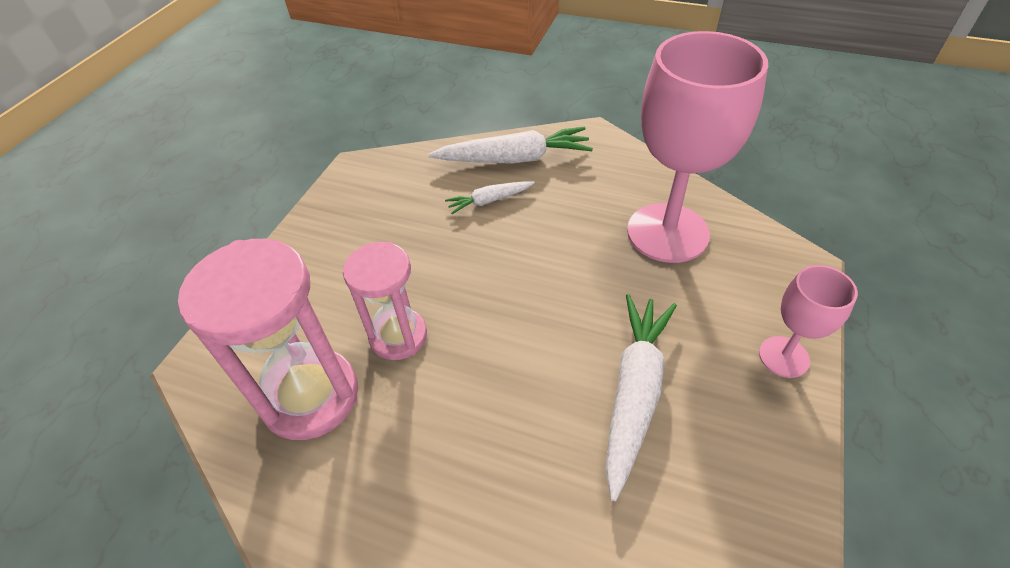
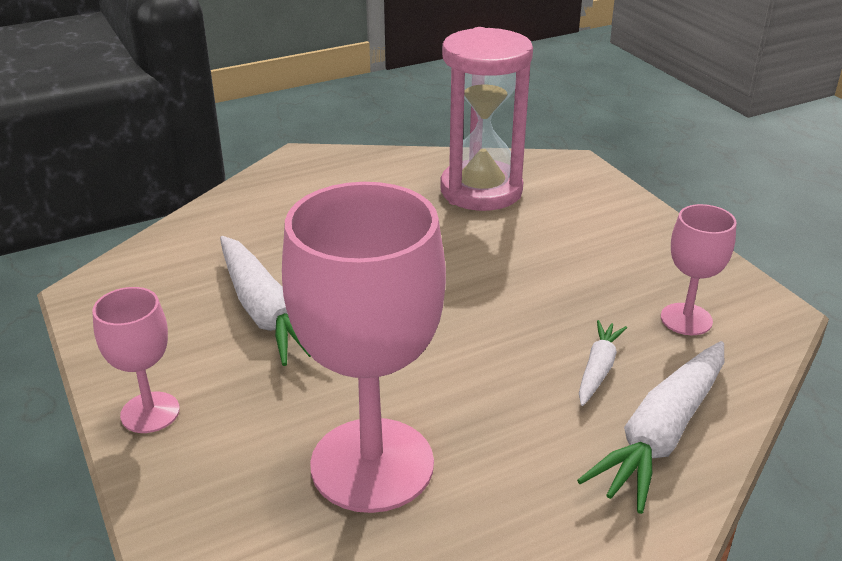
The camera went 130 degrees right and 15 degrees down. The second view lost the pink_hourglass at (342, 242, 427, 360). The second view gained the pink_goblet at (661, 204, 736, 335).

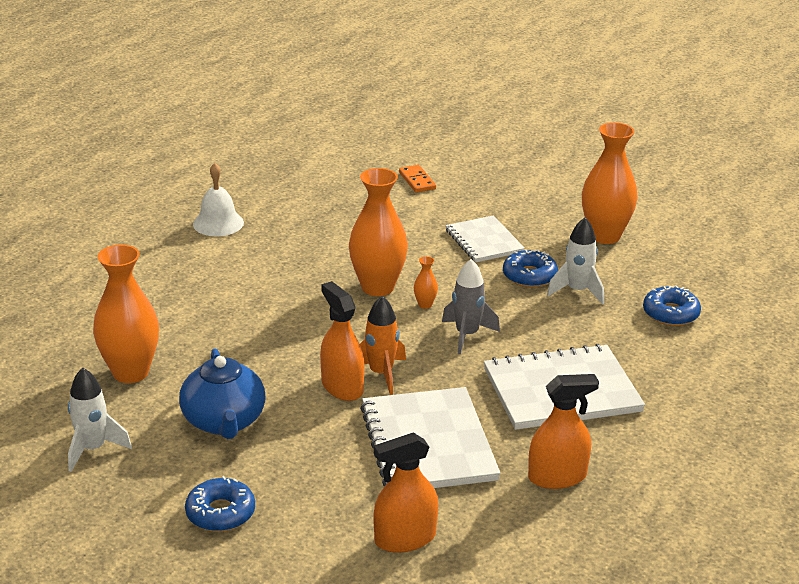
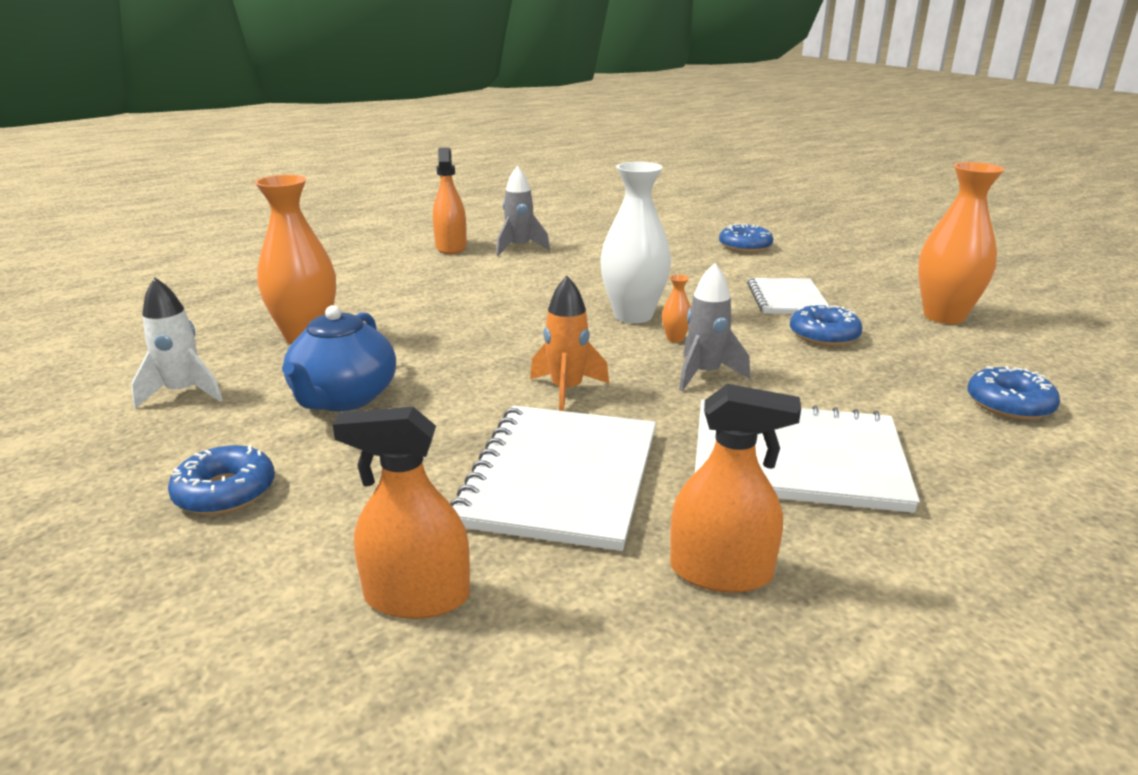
The camera went 25 degrees right and 5 degrees down. Where the white_bell stood at (193, 163, 244, 236), the grey_rocket came to stand at (496, 166, 550, 256). The orange_spray_bottle ended up elsewhere, having gone from (320, 281, 365, 401) to (433, 147, 467, 254). What was the orange_vase at (349, 168, 408, 296) turned into the white_vase at (600, 162, 671, 324). Where the orange_domino stood at (399, 165, 436, 193), the blue_donut came to stand at (719, 223, 773, 253). The second view lost the white_rocket at (547, 217, 604, 305).

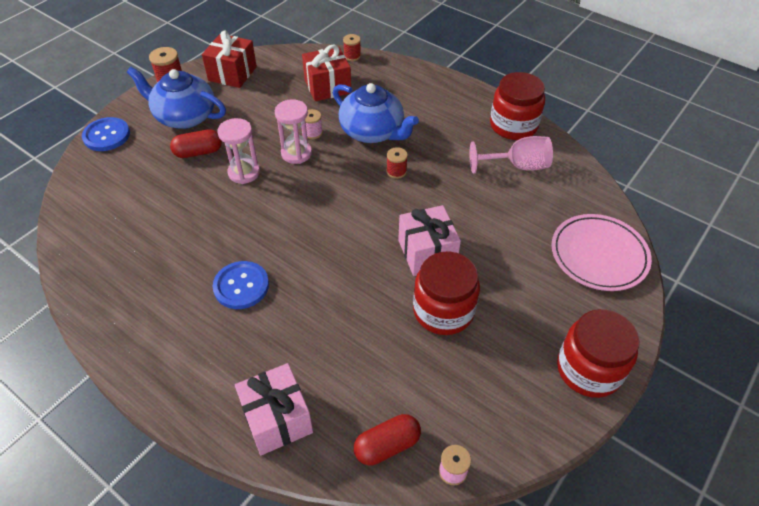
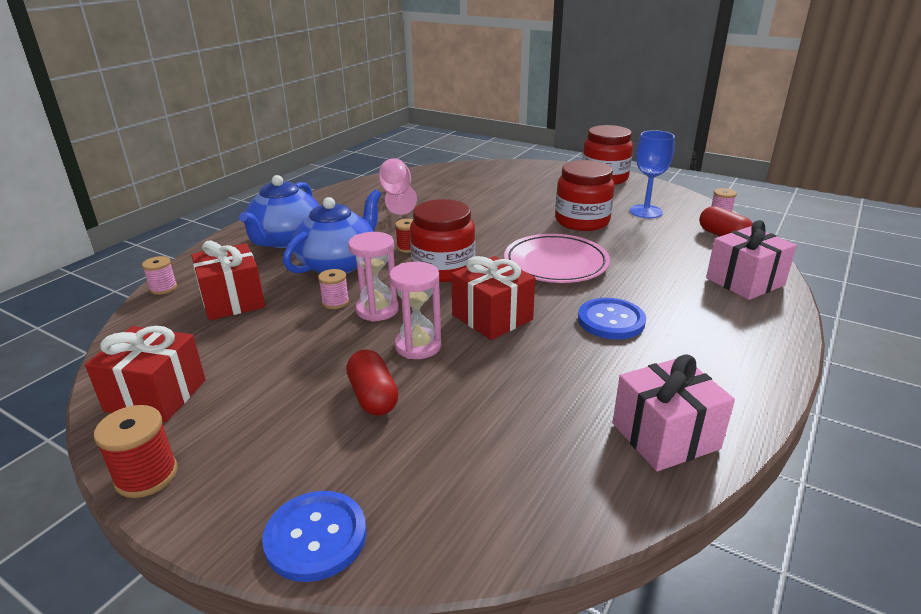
The camera went 95 degrees left and 20 degrees down. The blue_teapot ended up elsewhere, having gone from (127, 67, 226, 129) to (239, 175, 320, 248). What was the red_spool at (343, 34, 361, 61) turned into the pink_spool at (142, 256, 177, 295). The pink_gift ended up elsewhere, having gone from (398, 205, 461, 276) to (613, 354, 735, 471). The red_jar ended up elsewhere, having gone from (490, 72, 545, 140) to (410, 199, 475, 282). The pink_plate ended up elsewhere, having gone from (551, 214, 652, 291) to (504, 234, 610, 283). The second view gained the red_gift at (451, 256, 535, 340). The second view gained the blue_goblet at (630, 130, 675, 218).

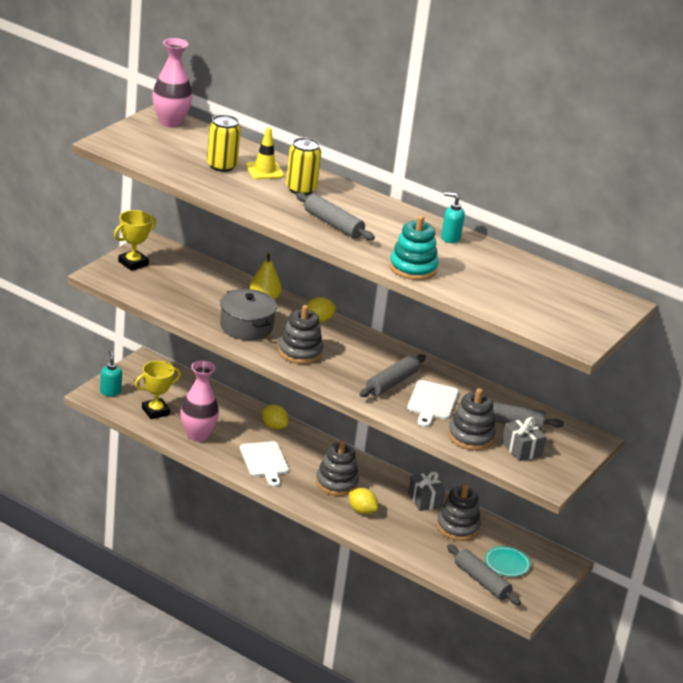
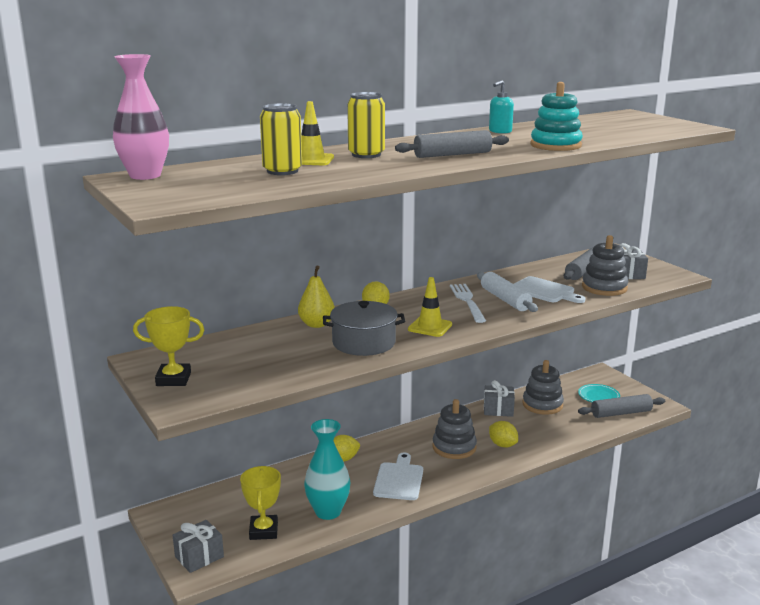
The camera went 60 degrees left and 10 degrees down. Where the turquoise_soap_dispenser stood at (100, 351, 122, 396), the grey_gift came to stand at (173, 520, 224, 573). The yellow_trophy at (114, 210, 156, 271) ended up facing another way, 75 degrees counterclockwise from before. What was the pink_vase at (180, 360, 219, 442) turned into the turquoise_vase at (304, 419, 350, 520). The white_cutting_board at (240, 441, 289, 487) ended up facing another way, 90 degrees counterclockwise from before. Where the grey_stacking_toy stood at (278, 305, 323, 364), the yellow_traffic_cone came to stand at (408, 277, 452, 337). The yellow_lemon at (349, 488, 378, 514) ended up facing another way, 75 degrees clockwise from before. What was the grey_rolling_pin at (359, 354, 426, 397) turned into the white_rolling_pin at (477, 272, 538, 312). The second view gained the white_fork at (450, 284, 486, 323).

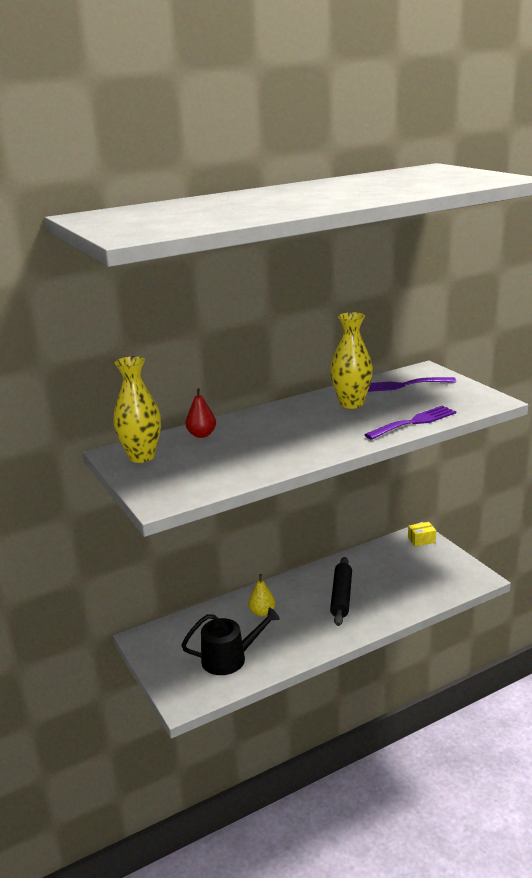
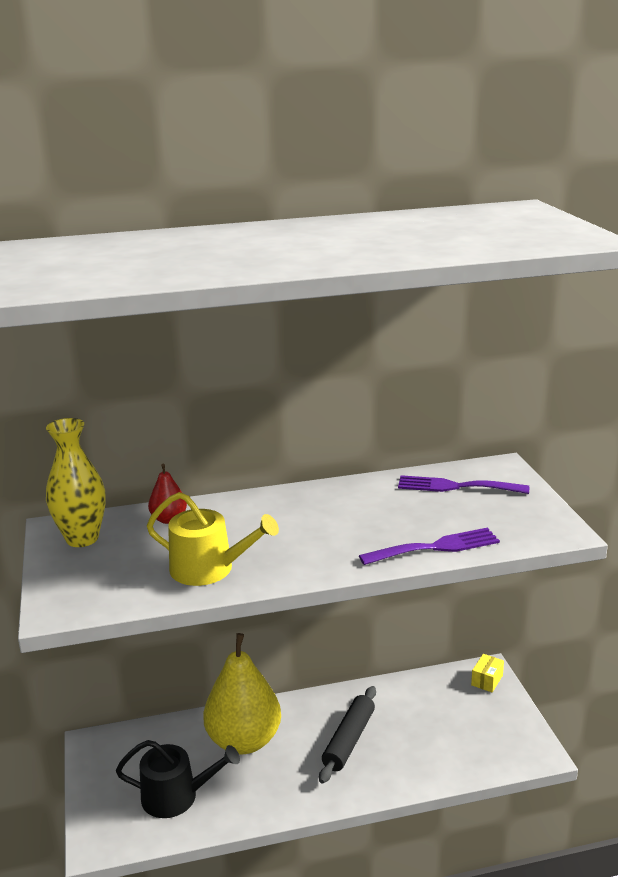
The camera went 15 degrees right and 0 degrees up. The size of the yellow_pear at (248, 574, 275, 617) changed by a factor of 2.26. The second view lost the yellow_vase at (330, 312, 373, 409). The yellow_box at (408, 522, 436, 546) ended up facing another way, 60 degrees counterclockwise from before. The second view gained the yellow_watering_can at (147, 492, 279, 586).

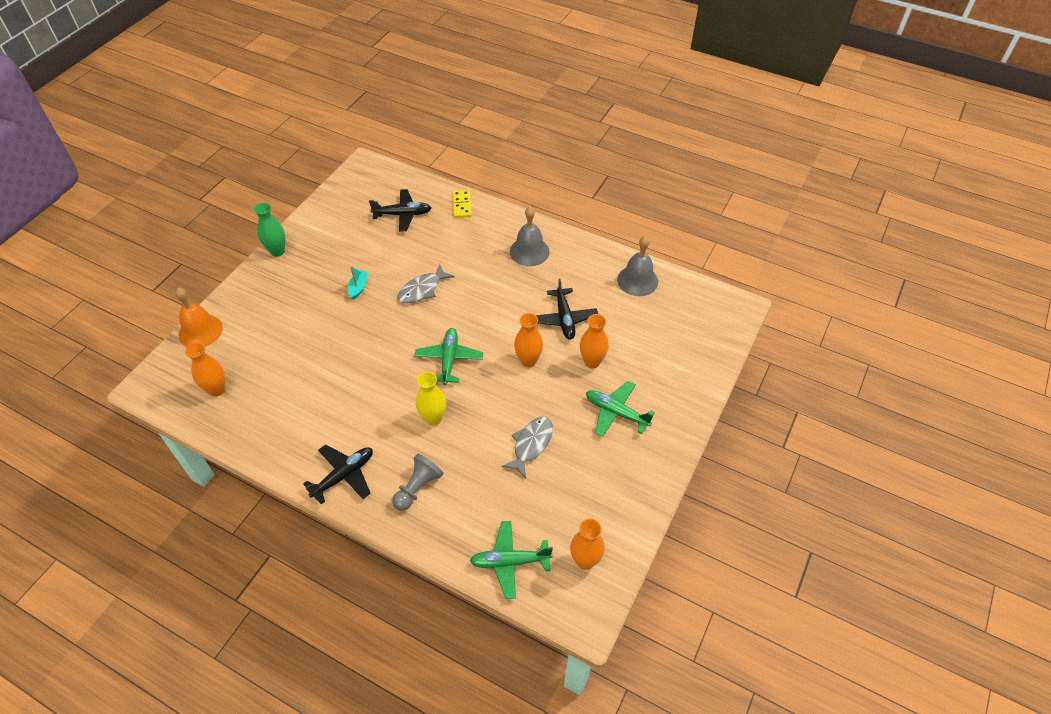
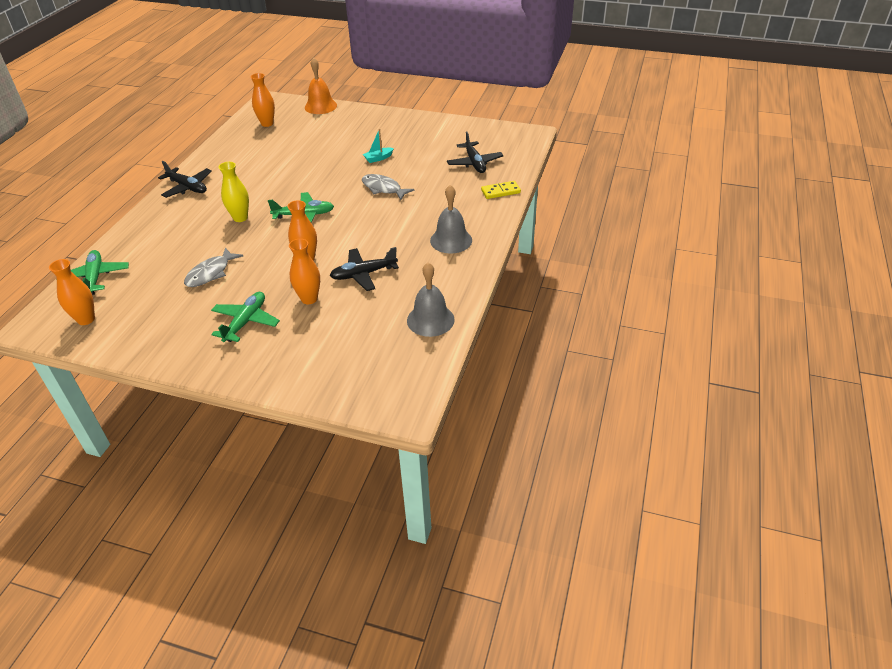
The camera went 80 degrees right and 10 degrees down. The second view lost the green_vase at (254, 203, 285, 257). The turquoise_boat at (348, 266, 368, 300) ended up facing another way, 150 degrees clockwise from before. The second view lost the grey_pawn at (392, 454, 443, 511). The grey_fish at (502, 417, 553, 478) ended up facing another way, 105 degrees clockwise from before.

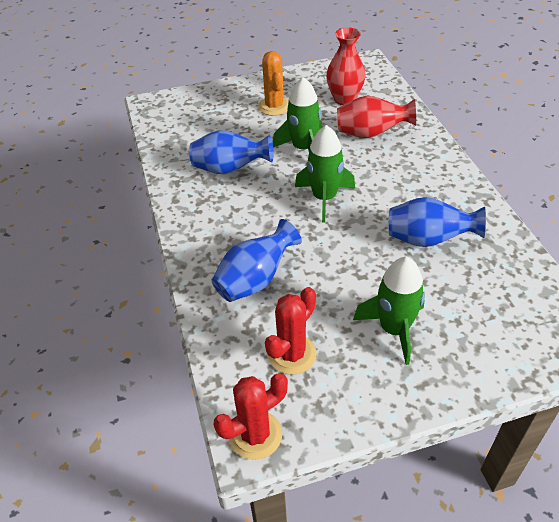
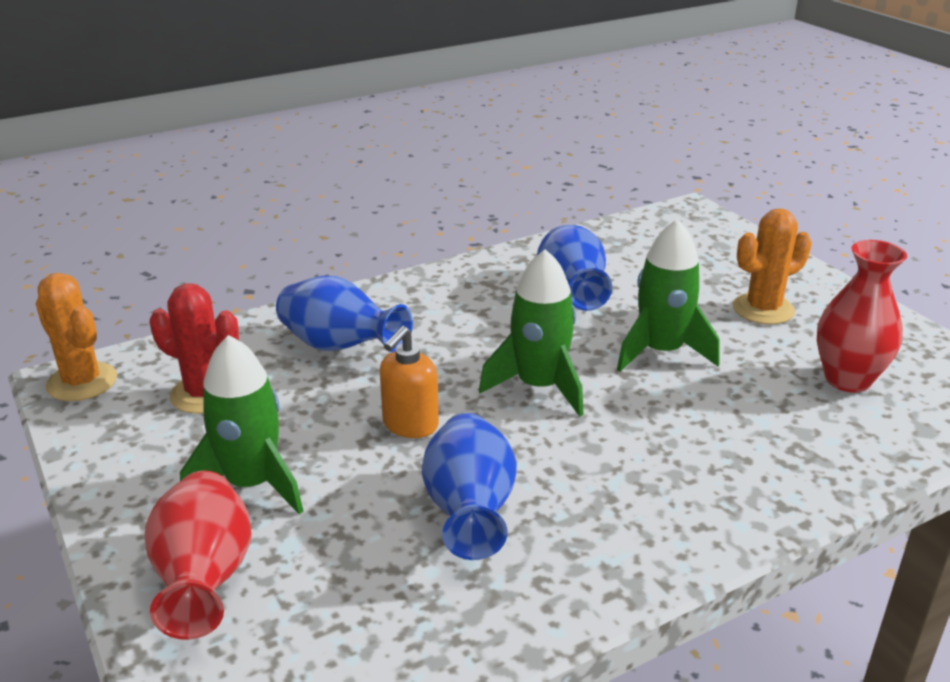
The camera went 75 degrees right and 15 degrees down. What was the red_cactus at (214, 373, 288, 460) turned into the orange_cactus at (35, 273, 117, 401). The red_vase ended up elsewhere, having gone from (337, 96, 416, 138) to (144, 471, 252, 640). The second view gained the orange_soap_dispenser at (380, 326, 439, 438).

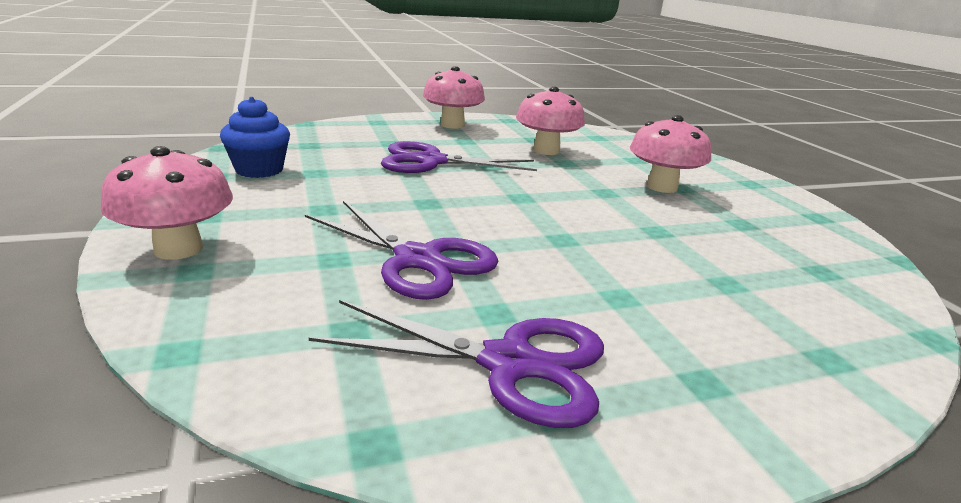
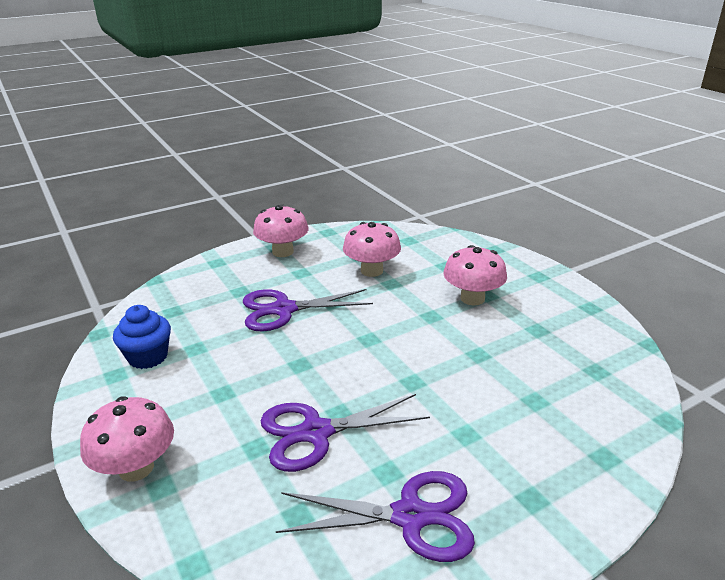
The camera went 10 degrees left and 5 degrees up. The purple_scissors at (305, 201, 498, 300) ended up facing another way, 135 degrees clockwise from before.

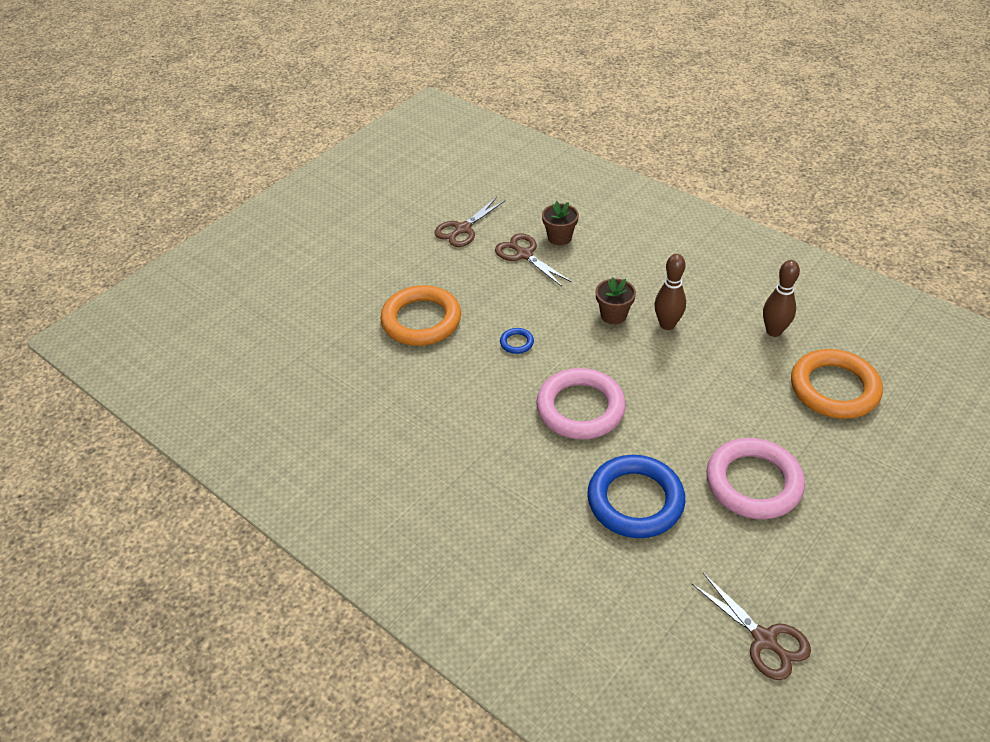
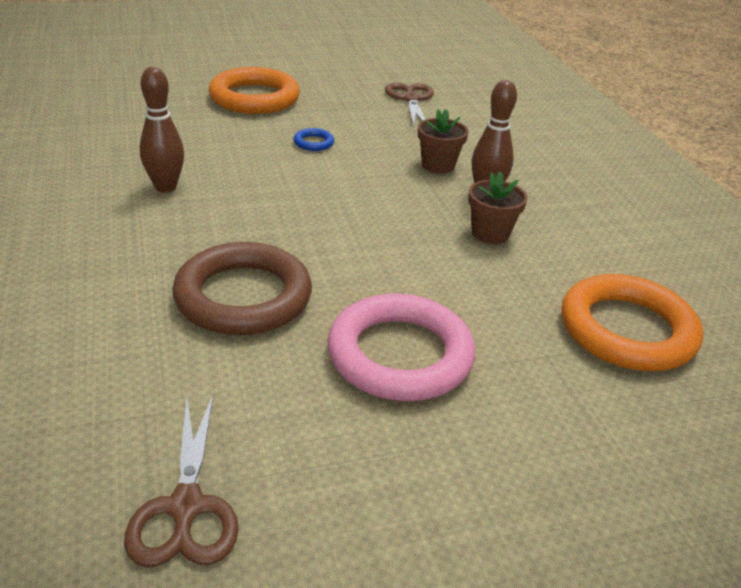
The camera went 30 degrees right and 10 degrees down. The second view lost the brown_scissors at (434, 197, 506, 247). The second view lost the pink_ring at (536, 368, 626, 440). The brown_flower_pot ended up elsewhere, having gone from (542, 201, 579, 245) to (468, 171, 528, 244). What was the blue_ring at (587, 455, 685, 538) turned into the brown_ring at (172, 242, 312, 335). The brown_bowling_pin ended up elsewhere, having gone from (763, 260, 800, 337) to (140, 67, 184, 193).

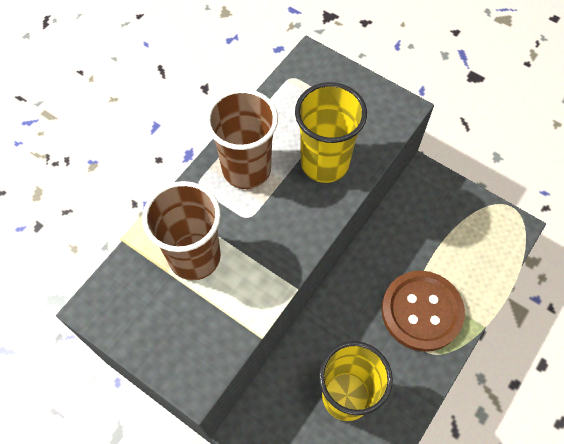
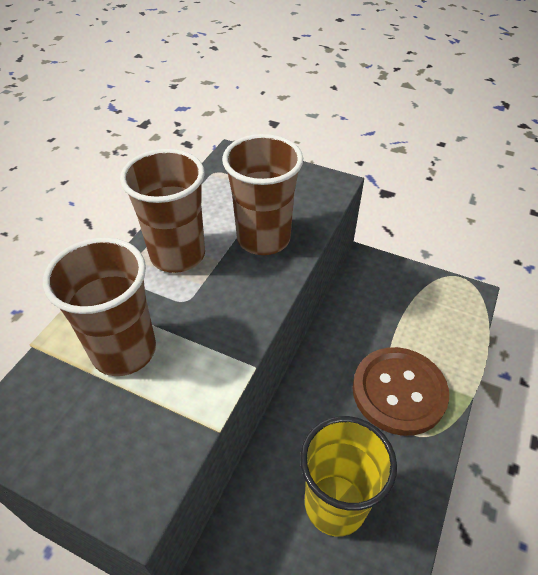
The camera went 10 degrees left and 15 degrees down. What was the yellow_cup at (295, 82, 367, 183) turned into the brown_cup at (222, 134, 303, 255).

